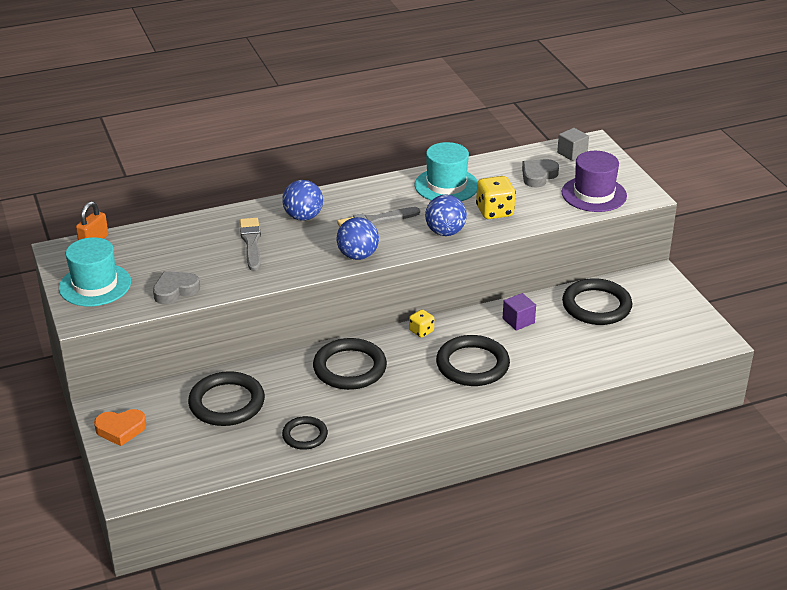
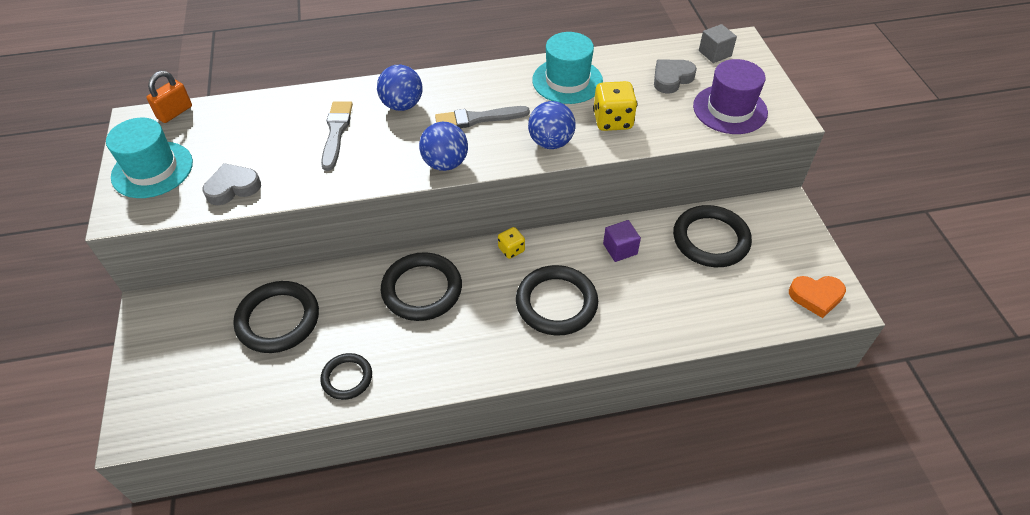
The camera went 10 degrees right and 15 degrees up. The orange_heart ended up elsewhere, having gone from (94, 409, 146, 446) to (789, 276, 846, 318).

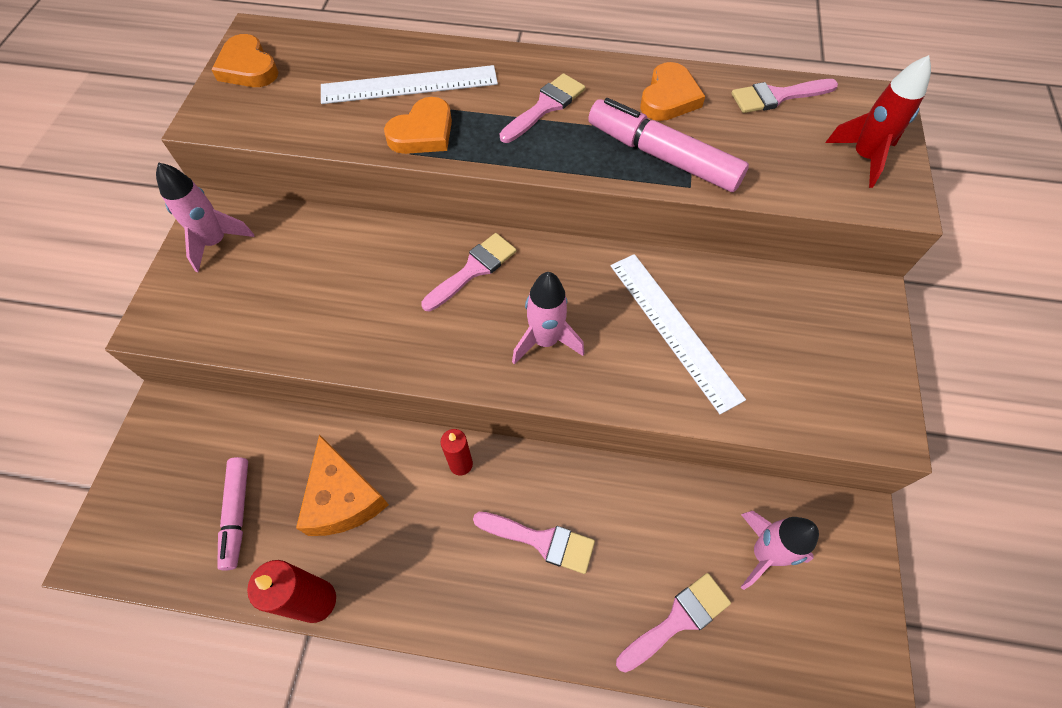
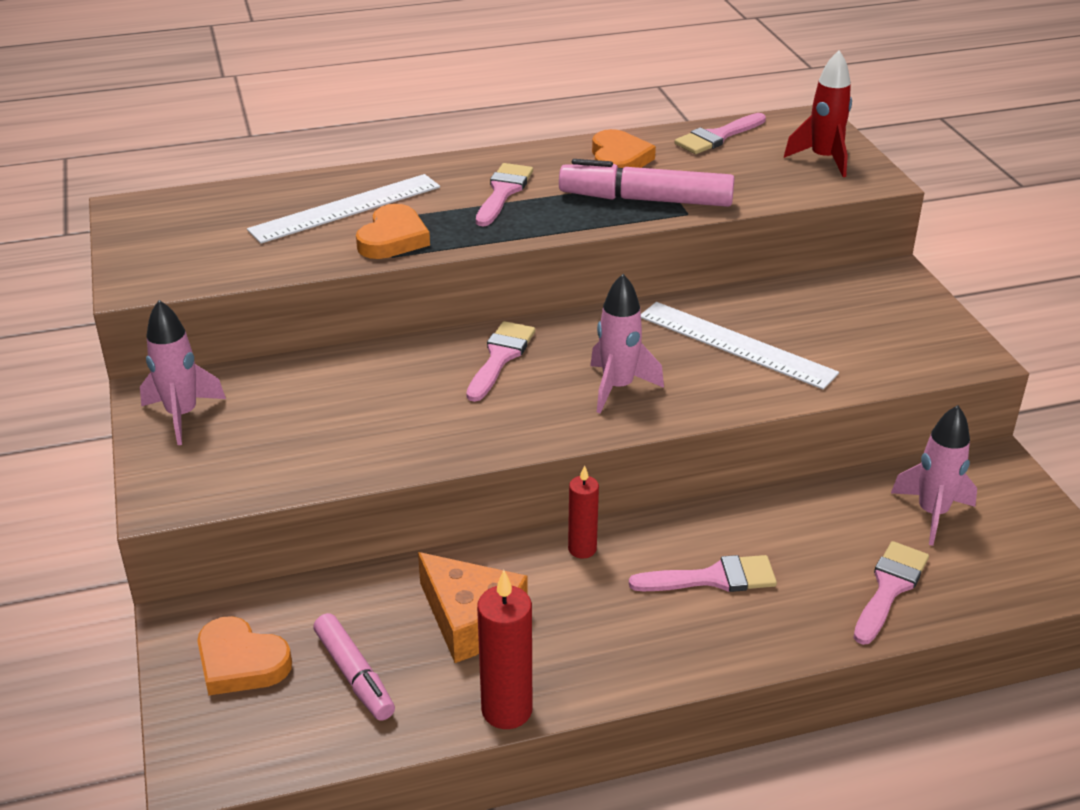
The camera went 25 degrees left and 25 degrees down. The orange_heart ended up elsewhere, having gone from (211, 34, 279, 87) to (197, 616, 292, 695).

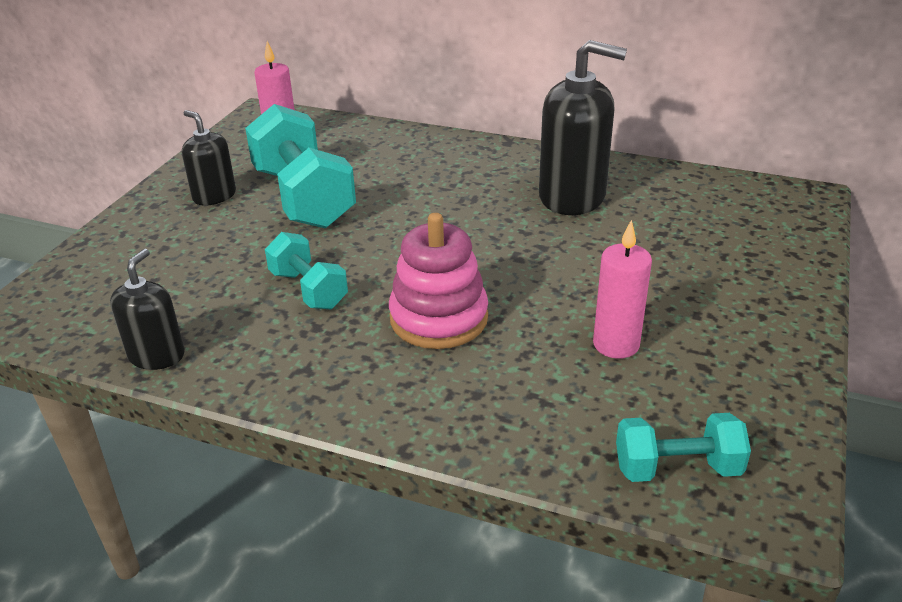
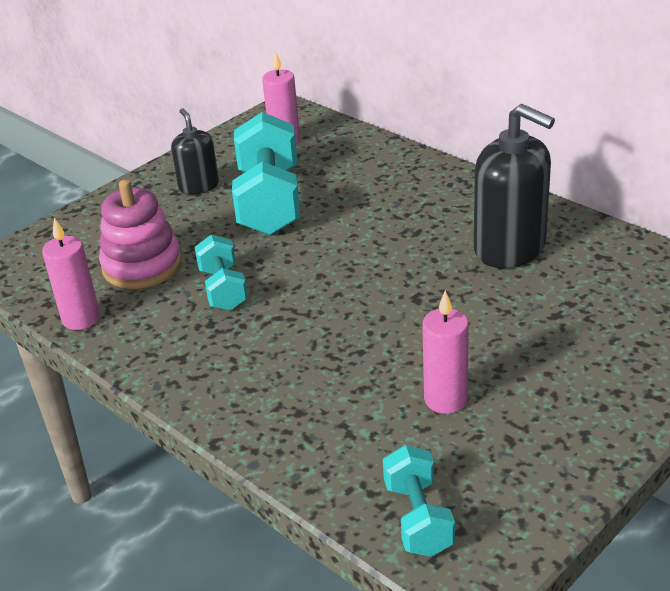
The camera went 25 degrees right and 0 degrees up. Where the black_soap_dispenser stood at (110, 249, 185, 370), the pink_candle came to stand at (42, 218, 100, 330). The pink_stacking_toy ended up elsewhere, having gone from (389, 213, 488, 349) to (99, 180, 182, 289). The turquoise_dumbbell at (616, 413, 751, 482) ended up facing another way, 60 degrees clockwise from before.

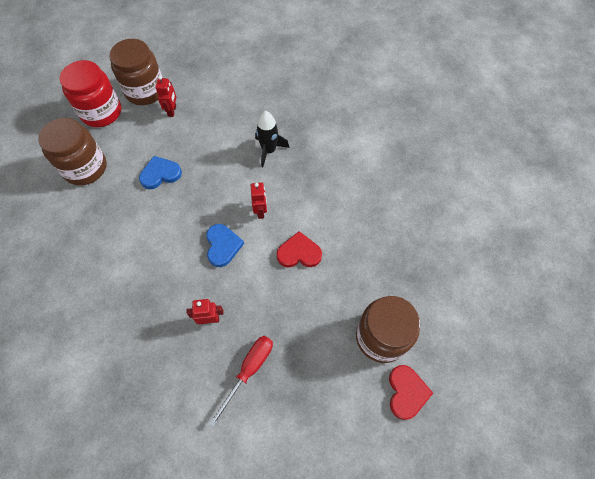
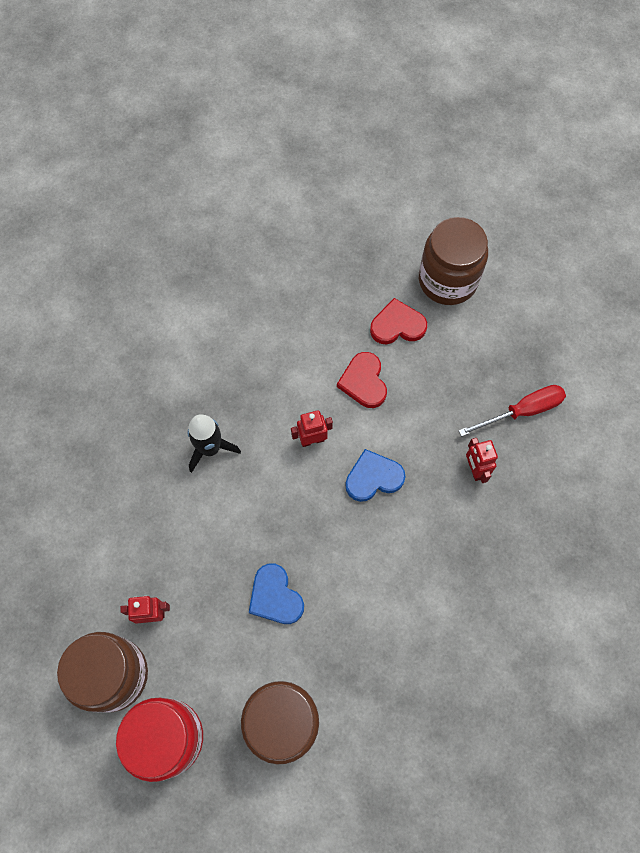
The camera went 100 degrees left and 5 degrees up. The red_screwdriver at (208, 336, 273, 428) ended up facing another way, 135 degrees clockwise from before. The red_heart ended up elsewhere, having gone from (389, 365, 433, 420) to (370, 298, 427, 344).

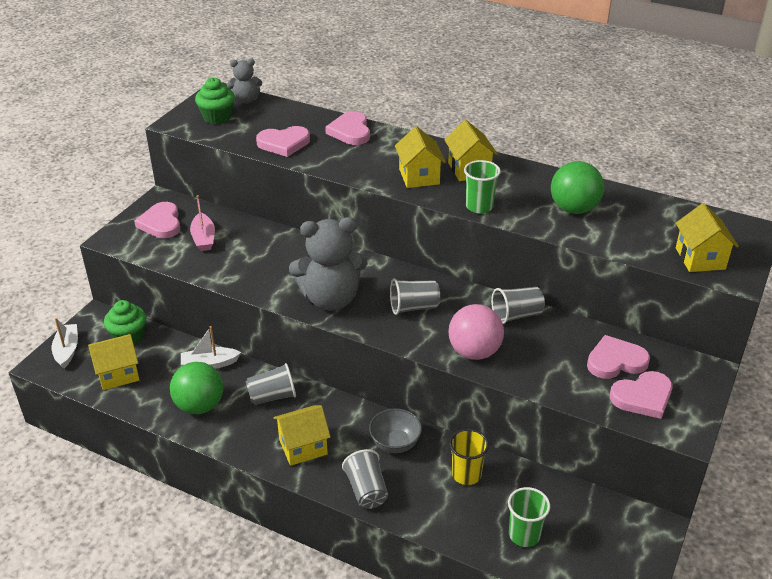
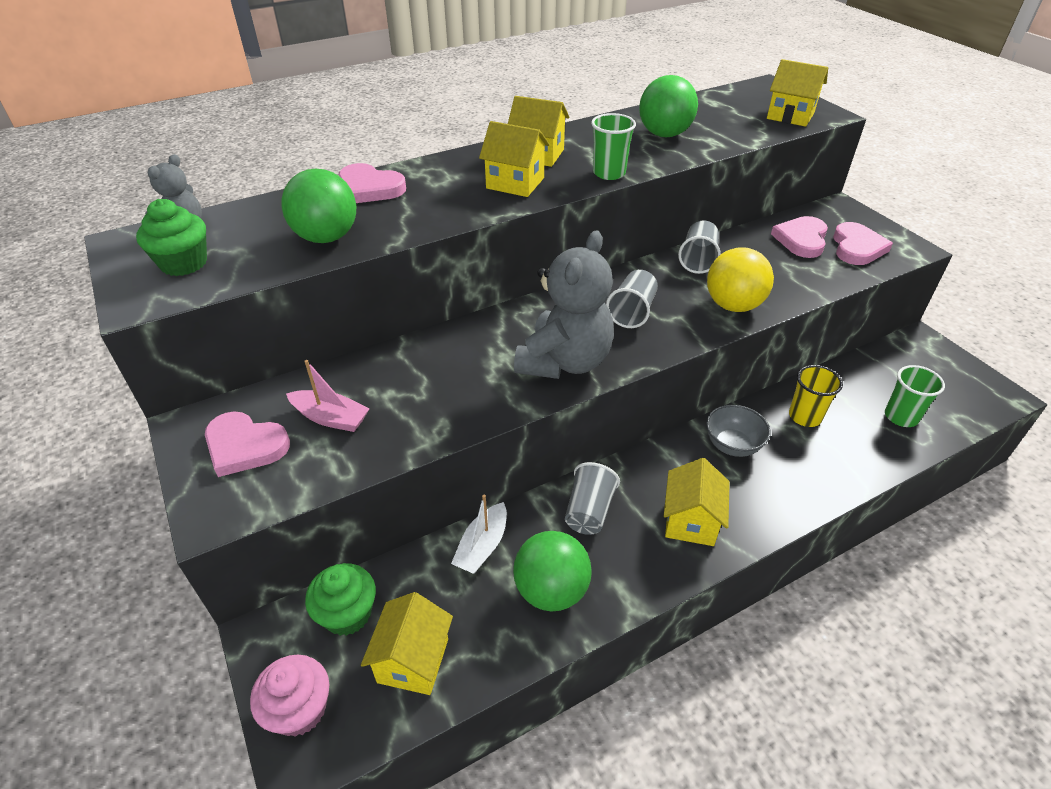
The camera went 55 degrees left and 5 degrees up. Where the white_boat stood at (52, 318, 78, 368), the pink_cupcake came to stand at (250, 655, 329, 737). Where the pink_heart stood at (256, 126, 310, 157), the green_ball came to stand at (282, 168, 356, 243). The second view lost the grey_cup at (342, 449, 388, 509). What was the pink_ball at (448, 304, 504, 360) turned into the yellow_ball at (707, 247, 774, 312).

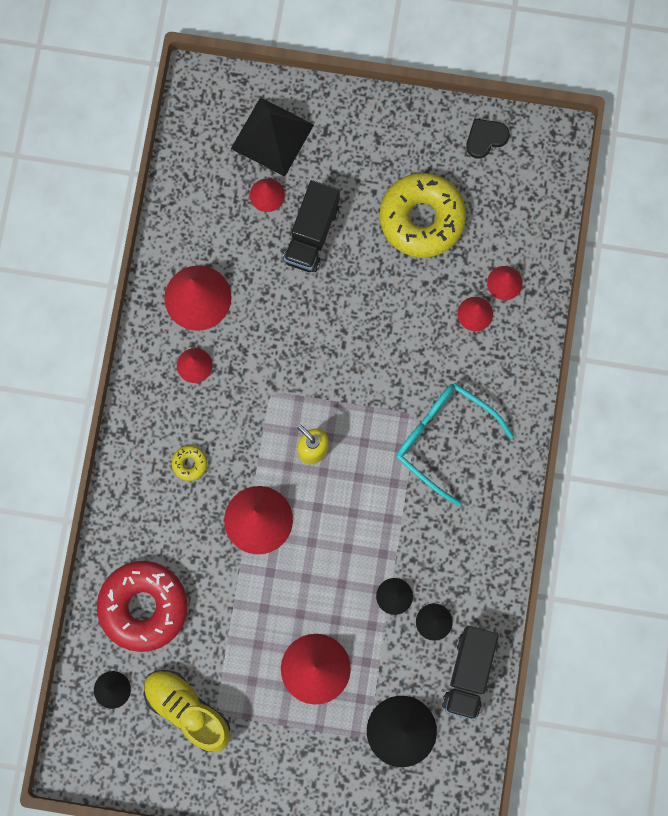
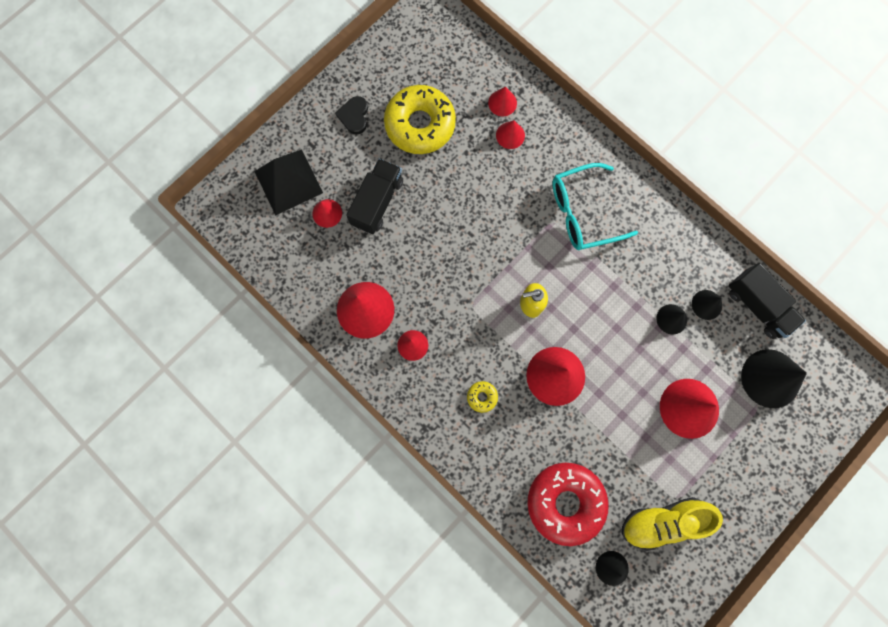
The camera went 55 degrees left and 0 degrees up. The black_truck at (283, 180, 340, 272) ended up facing another way, 120 degrees counterclockwise from before. The black_heart ended up elsewhere, having gone from (466, 118, 510, 159) to (335, 96, 368, 134).

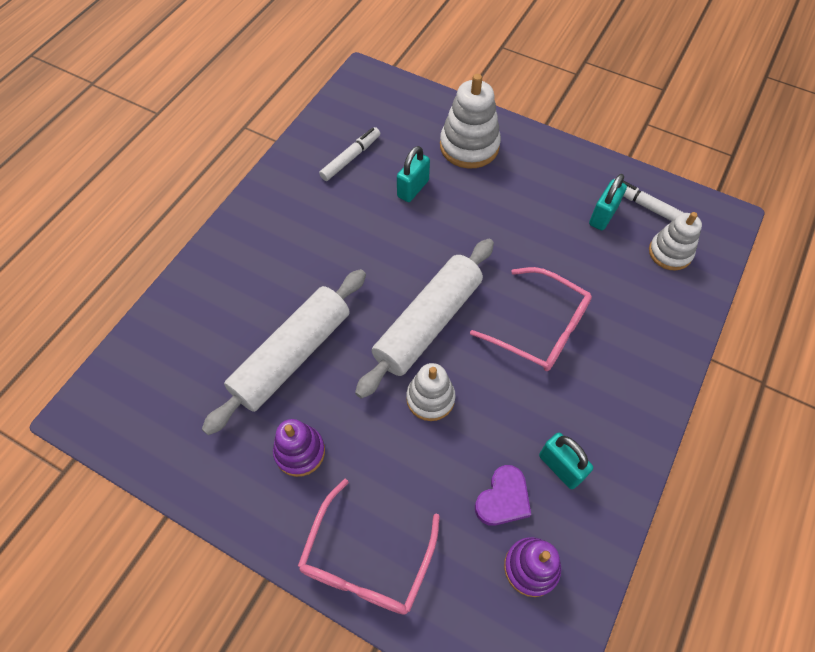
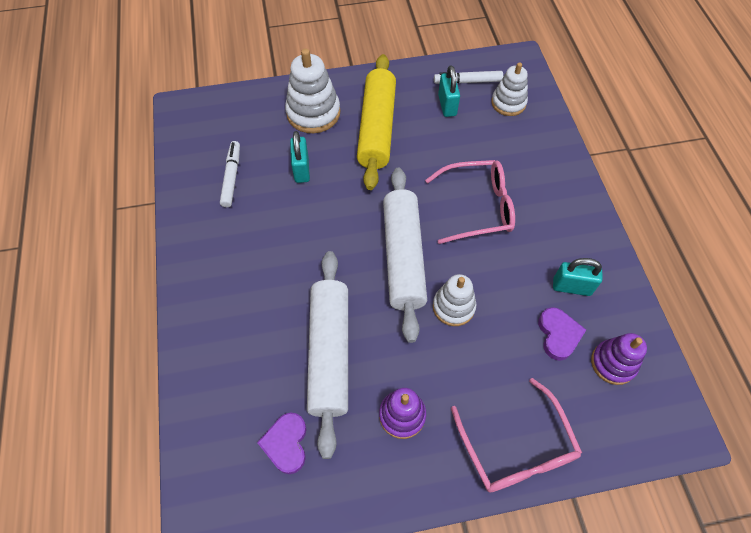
The camera went 40 degrees left and 0 degrees up. The second view gained the purple_heart at (257, 412, 307, 474). The second view gained the yellow_rolling_pin at (357, 54, 396, 190).

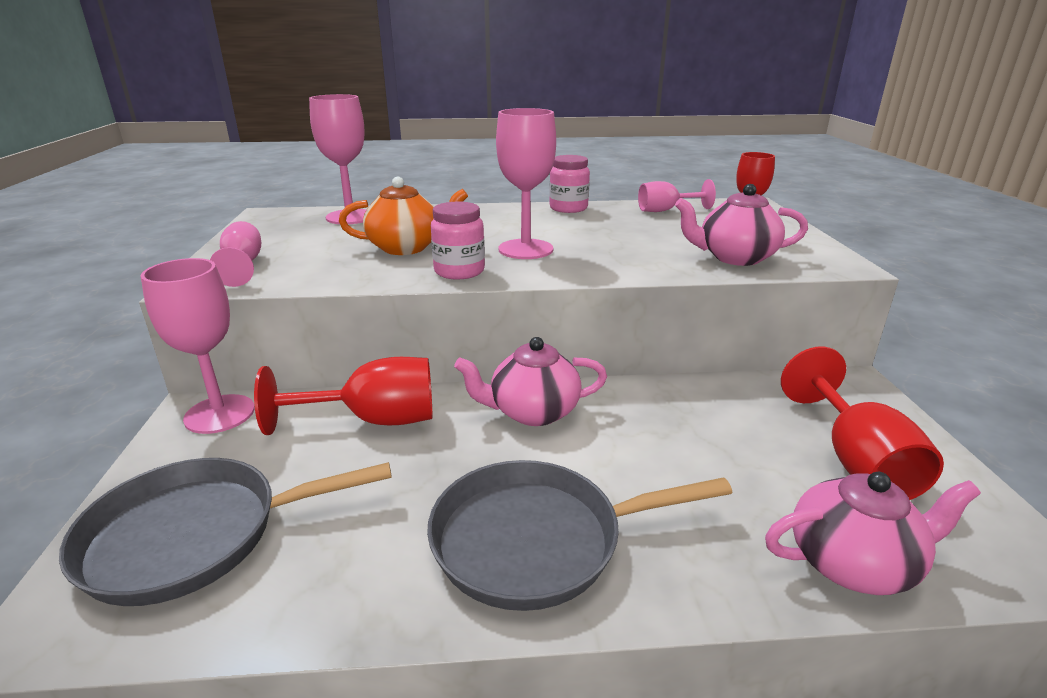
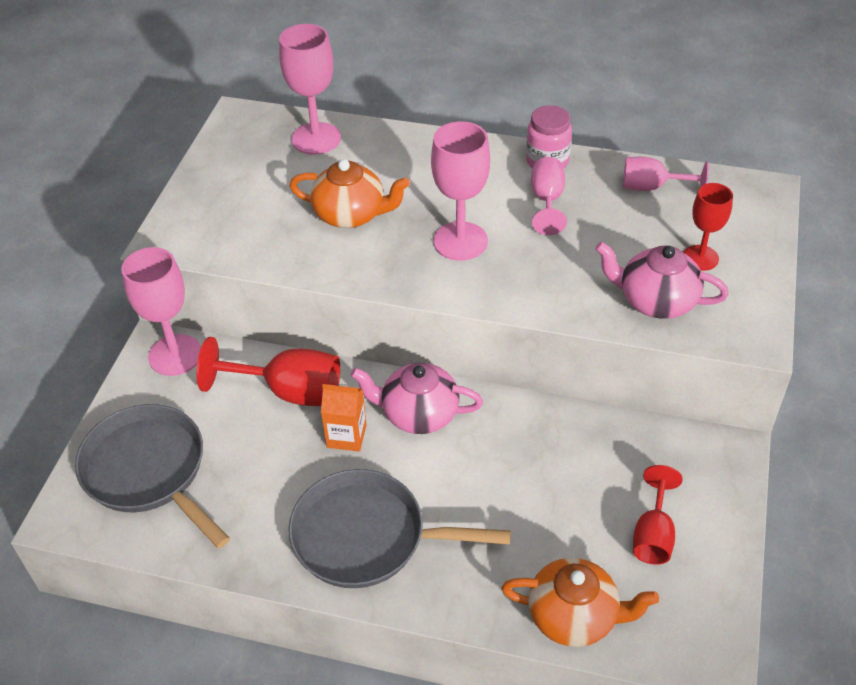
The camera went 20 degrees right and 20 degrees up. The grey_pan at (59, 458, 392, 606) ended up facing another way, 45 degrees clockwise from before. The pink_goblet ended up elsewhere, having gone from (210, 221, 261, 287) to (531, 157, 567, 235). The second view lost the pink_jar at (431, 202, 485, 279). What was the pink_teapot at (765, 472, 981, 595) turned into the orange_teapot at (501, 558, 659, 647). The size of the red_goblet at (781, 346, 944, 500) changed by a factor of 0.64. The second view gained the orange_carton at (321, 384, 367, 451).

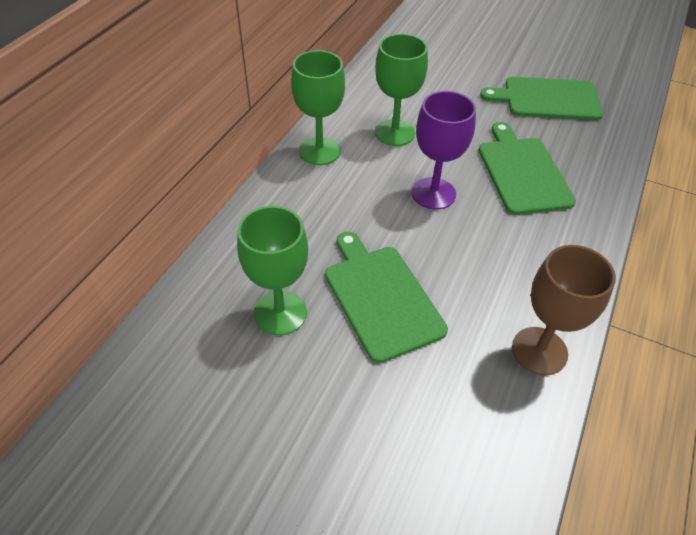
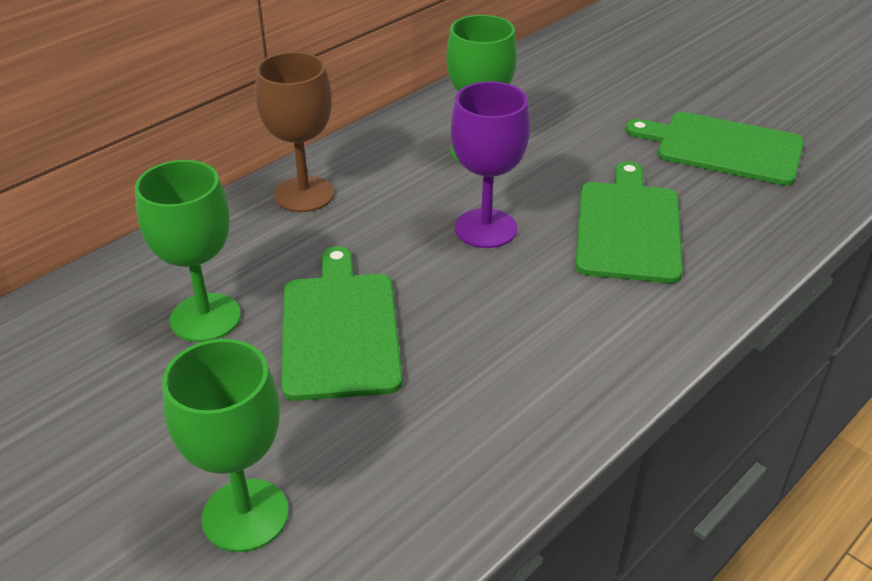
The camera went 20 degrees right and 10 degrees down. The green_goblet ended up elsewhere, having gone from (291, 50, 345, 165) to (162, 339, 289, 552). The brown_goblet ended up elsewhere, having gone from (512, 245, 616, 375) to (255, 52, 334, 212).

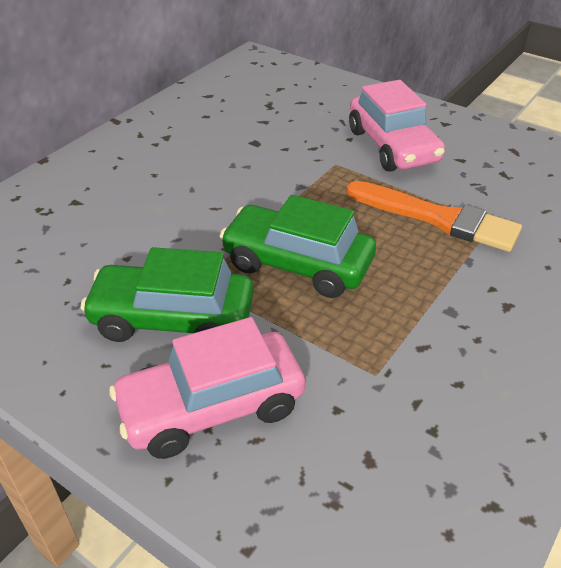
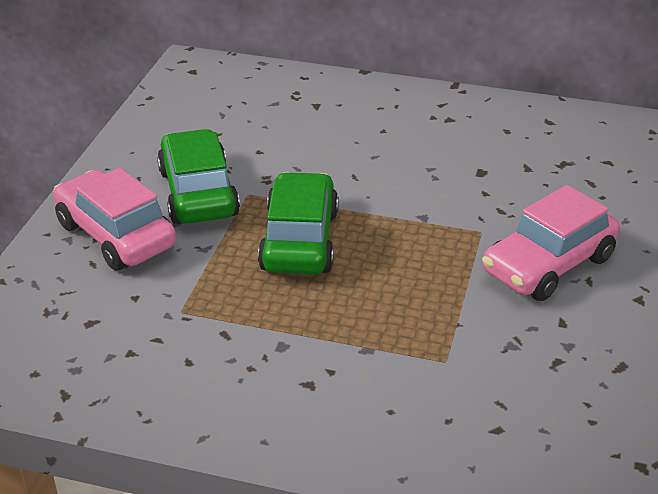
The camera went 70 degrees right and 5 degrees down. The second view lost the orange_brush at (346, 181, 522, 252).

